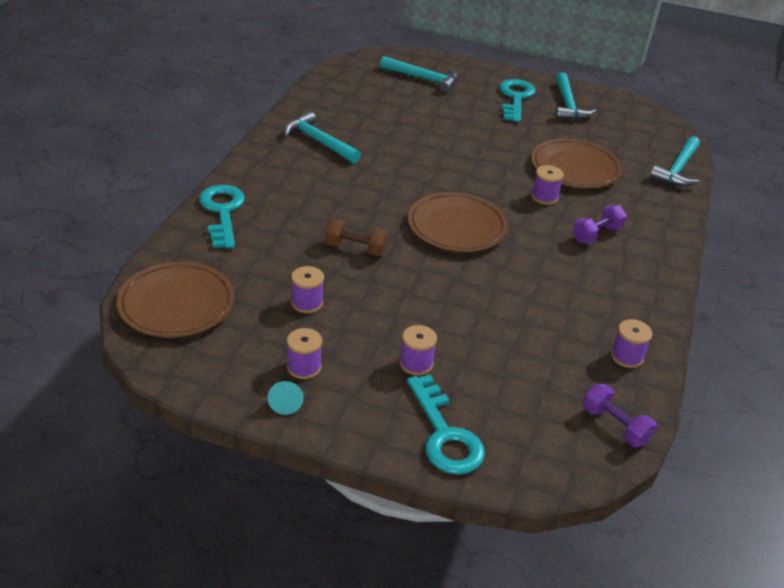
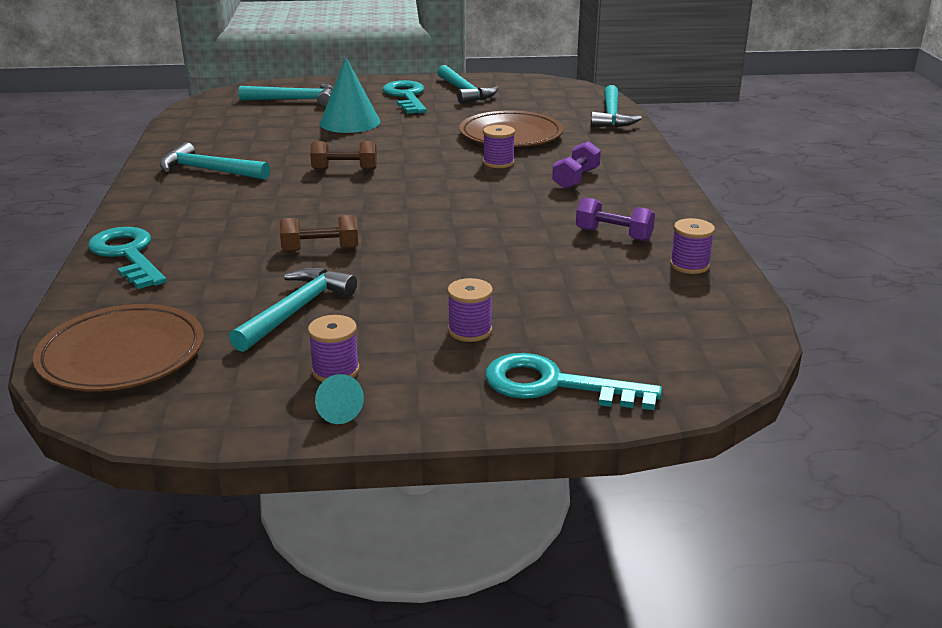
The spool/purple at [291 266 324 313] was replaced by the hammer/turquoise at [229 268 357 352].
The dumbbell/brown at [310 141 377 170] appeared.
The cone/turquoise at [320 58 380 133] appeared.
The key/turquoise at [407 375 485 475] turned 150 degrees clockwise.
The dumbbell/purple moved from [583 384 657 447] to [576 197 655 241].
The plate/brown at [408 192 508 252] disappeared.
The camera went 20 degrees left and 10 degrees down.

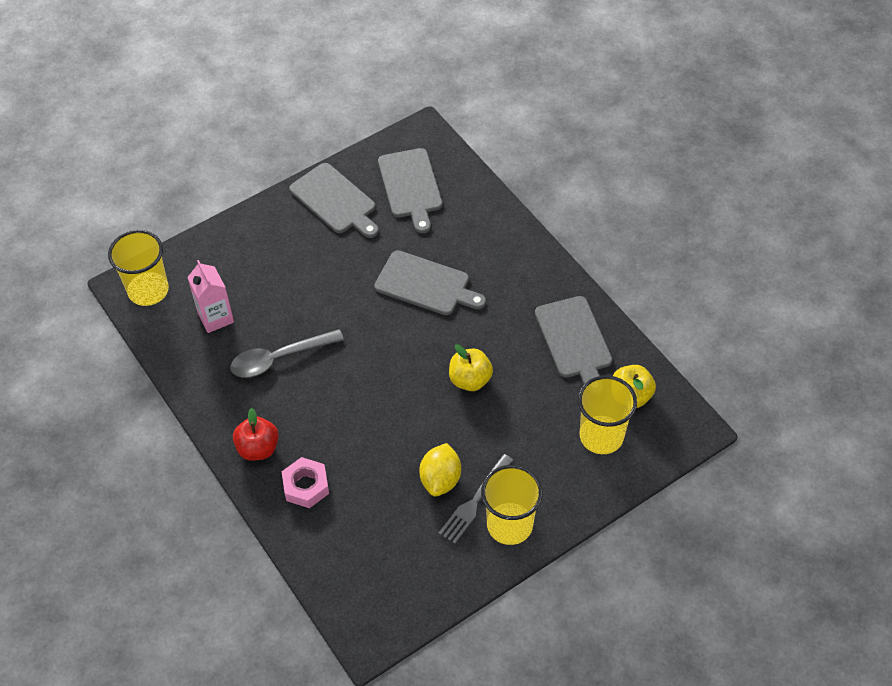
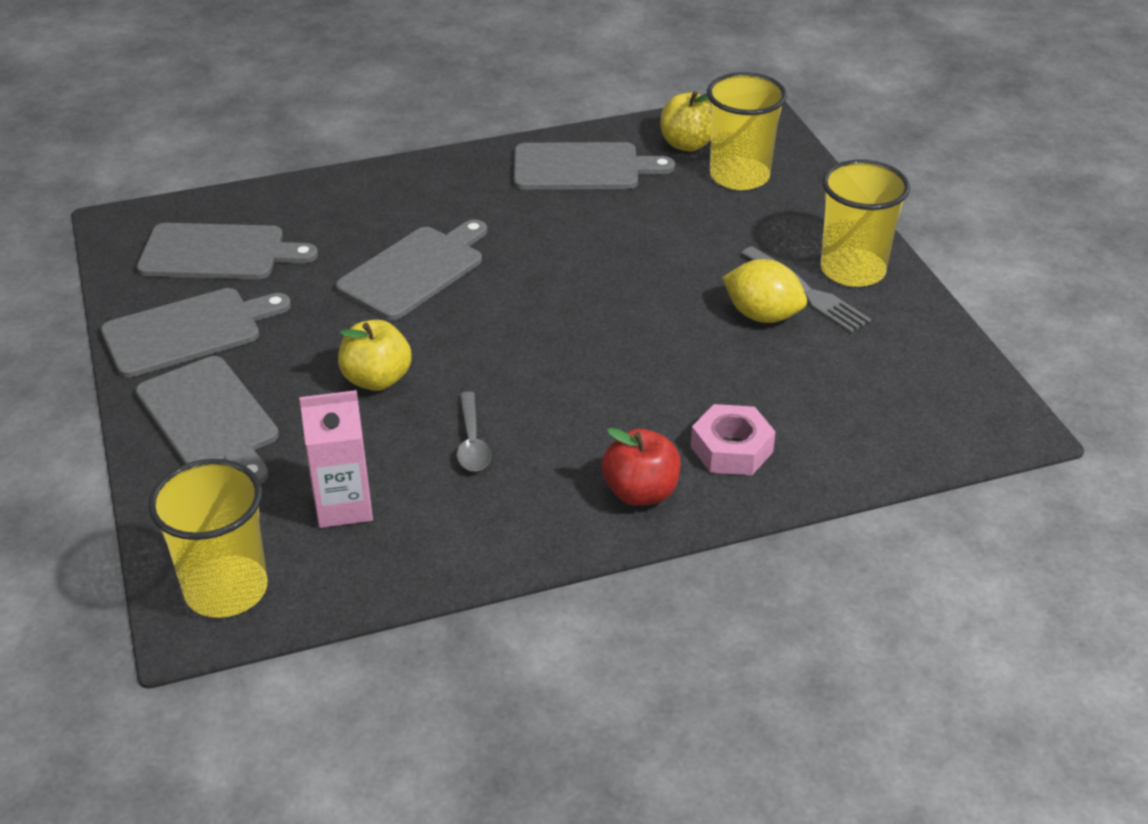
The cutting board/grey at [136 356 279 484] appeared.
The apple/yellow moved from [449 344 493 391] to [338 320 412 391].
The spoon/grey at [230 329 344 378] changed to 0.61 times the size.
The camera went 75 degrees left and 15 degrees down.

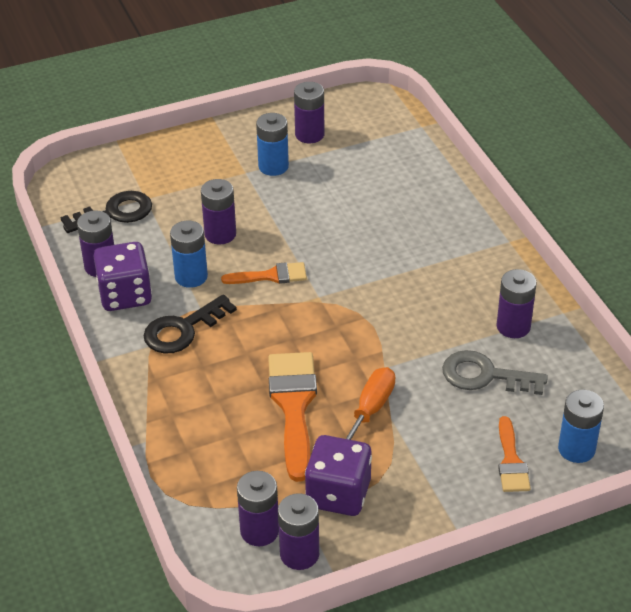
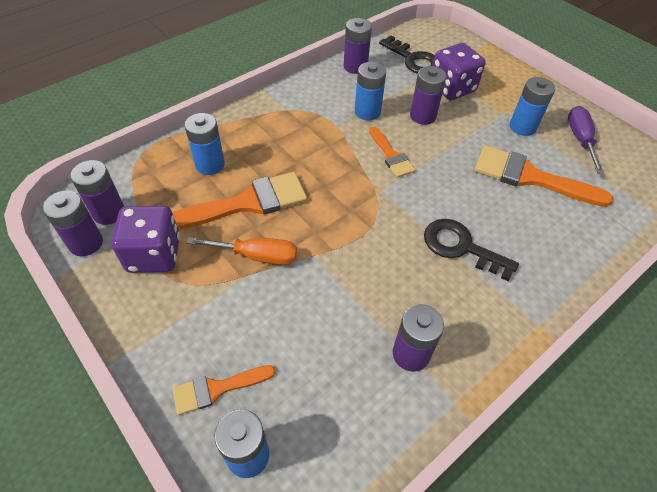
The battery/blue at [184 113 225 175] appeared.
The key/black moved from [143 295 237 354] to [424 219 519 281].
The dice/purple moved from [94 242 152 311] to [432 43 486 100].
The brush/orange at [474 145 614 207] appeared.
The battery/purple at [294 82 324 143] was replaced by the screwdriver/purple at [568 106 604 174].
The key/grey at [442 350 548 395] disappeared.
The camera went 70 degrees right and 10 degrees up.

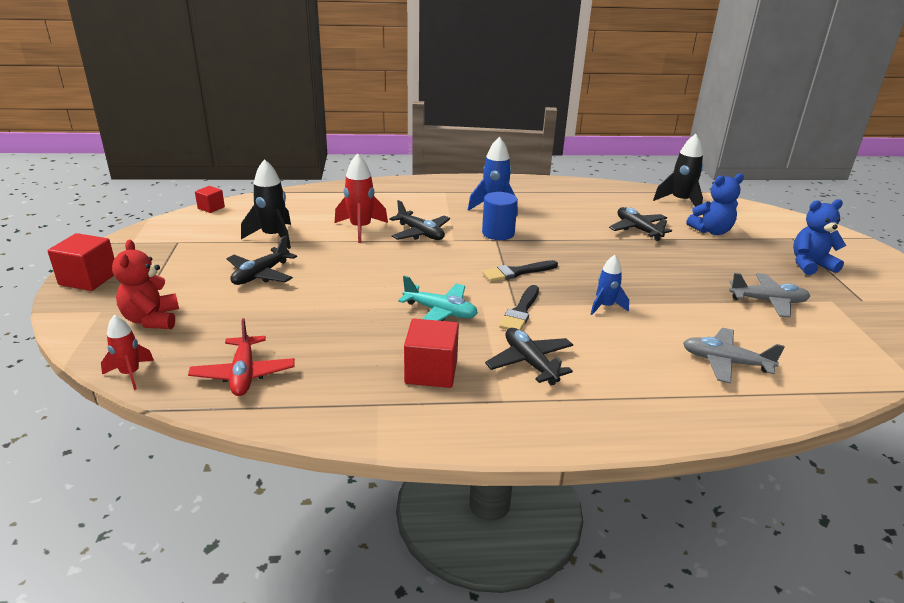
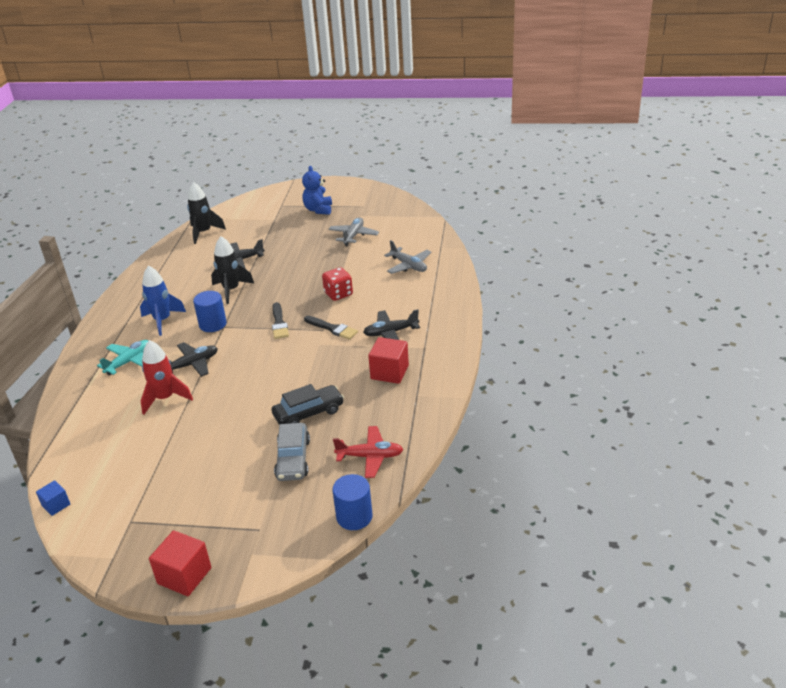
The cube/red at [195 186 225 213] became the cube/blue at [36 480 70 516].
The plane/turquoise moved from [398 276 478 321] to [97 340 148 376].
The rocket/black moved from [241 159 291 249] to [211 236 254 304].
The car/black at [271 384 344 425] appeared.
The car/grey at [274 423 310 481] appeared.
The rocket/blue at [591 255 629 315] was replaced by the dice/red at [322 267 353 301].
The rocket/red at [101 315 154 390] was replaced by the cylinder/blue at [332 474 372 530].
The plane/grey at [683 328 785 384] turned 75 degrees counterclockwise.
The teddy bear/red at [112 240 179 329] disappeared.
The plane/black at [227 235 297 285] disappeared.
The teddy bear/blue at [687 174 744 235] disappeared.
The camera went 75 degrees left and 5 degrees up.

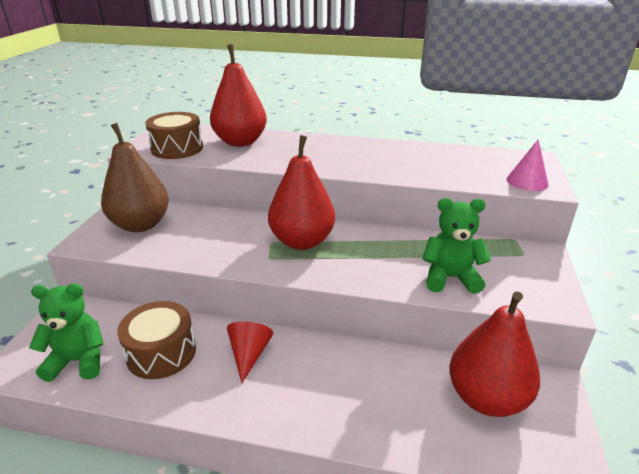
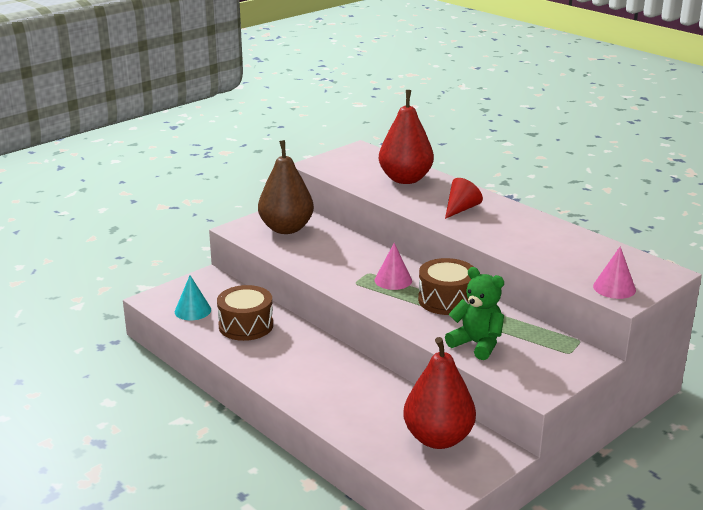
The teddy bear/green at [29 283 104 382] was replaced by the cone/turquoise at [175 275 211 320].
The pear/red at [268 135 335 250] was replaced by the cone/pink at [375 243 412 290].
The drum/brown moved from [145 112 203 159] to [418 258 473 315].
The cone/red moved from [227 321 273 383] to [445 178 483 219].
The camera went 35 degrees right and 5 degrees down.

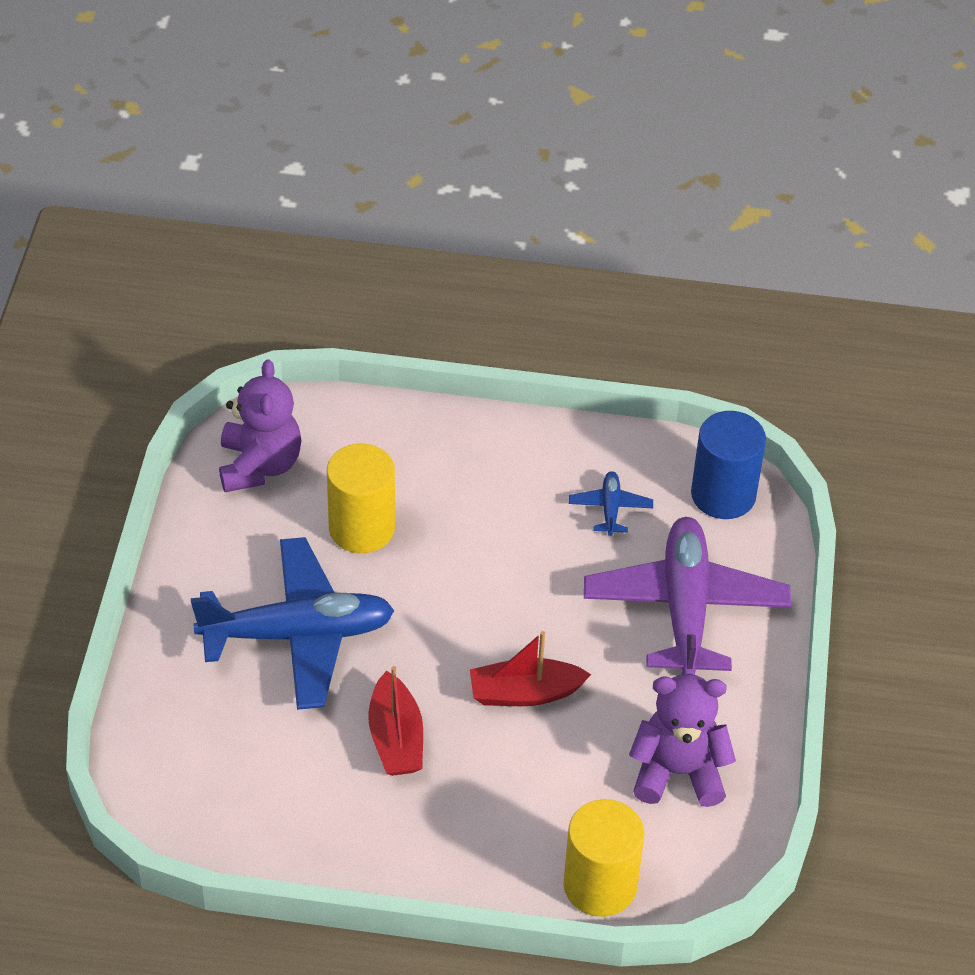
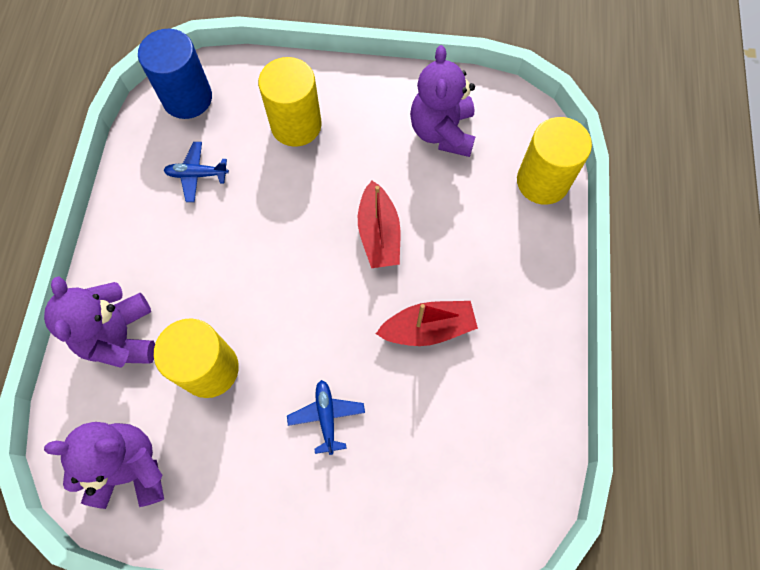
The teddy bear/purple at [44 276 155 368] appeared.
The plane/purple at [584 517 791 675] was replaced by the cylinder/yellow at [258 57 322 147].
The plane/blue at [191 537 395 710] changed to 0.42 times the size.
The camera went 90 degrees left and 20 degrees up.

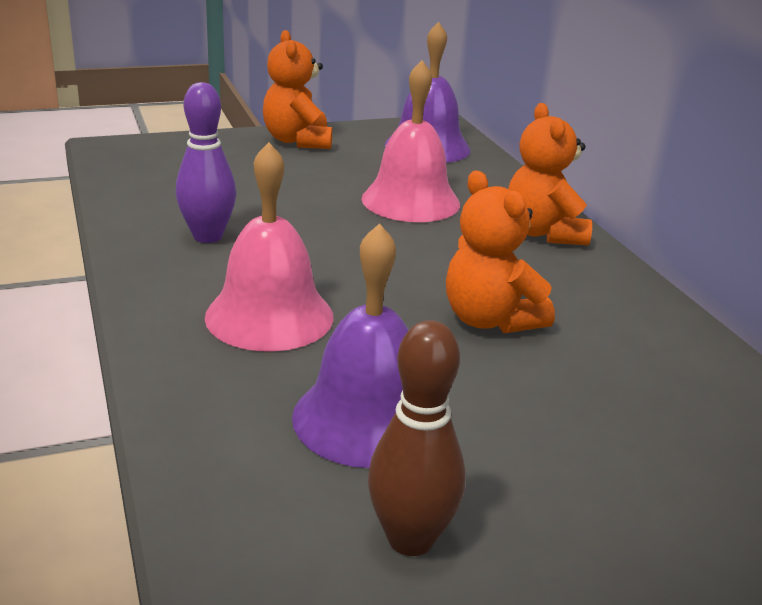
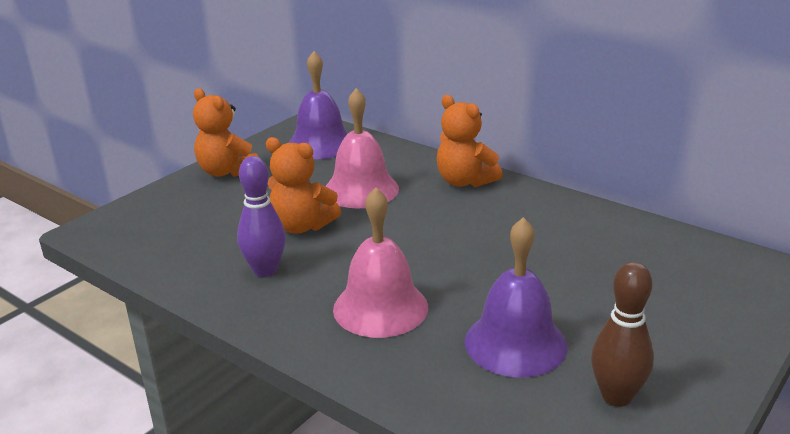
The teddy bear/orange moved from [446 170 555 333] to [266 137 341 234].
The camera went 30 degrees left and 0 degrees up.

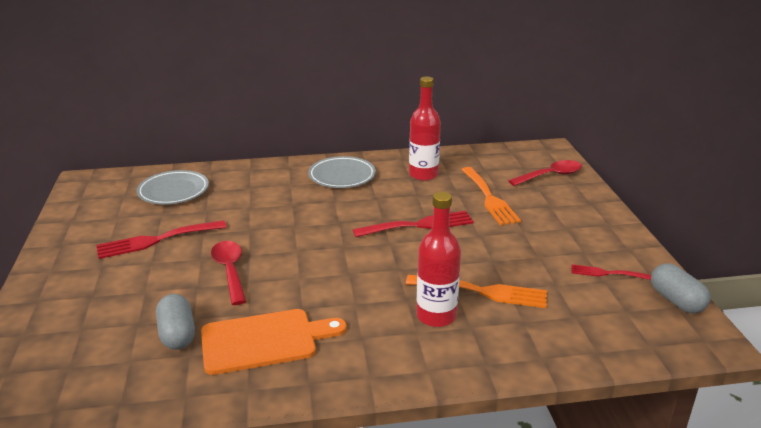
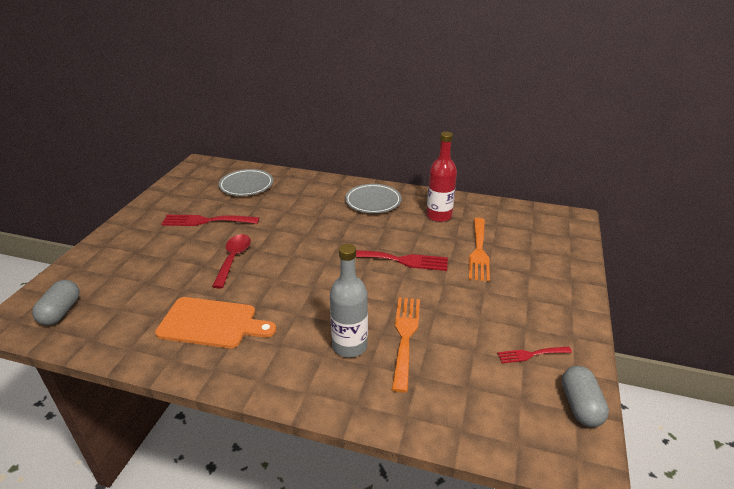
The capsule/grey moved from [156 294 195 350] to [32 280 80 325].
The bottle/red at [416 192 461 327] became the bottle/grey at [330 244 368 357].
The fork/orange at [406 275 547 308] turned 120 degrees counterclockwise.
The fork/red at [571 264 651 280] turned 45 degrees counterclockwise.
The spoon/red at [508 160 582 186] disappeared.
The camera went 25 degrees right and 5 degrees up.

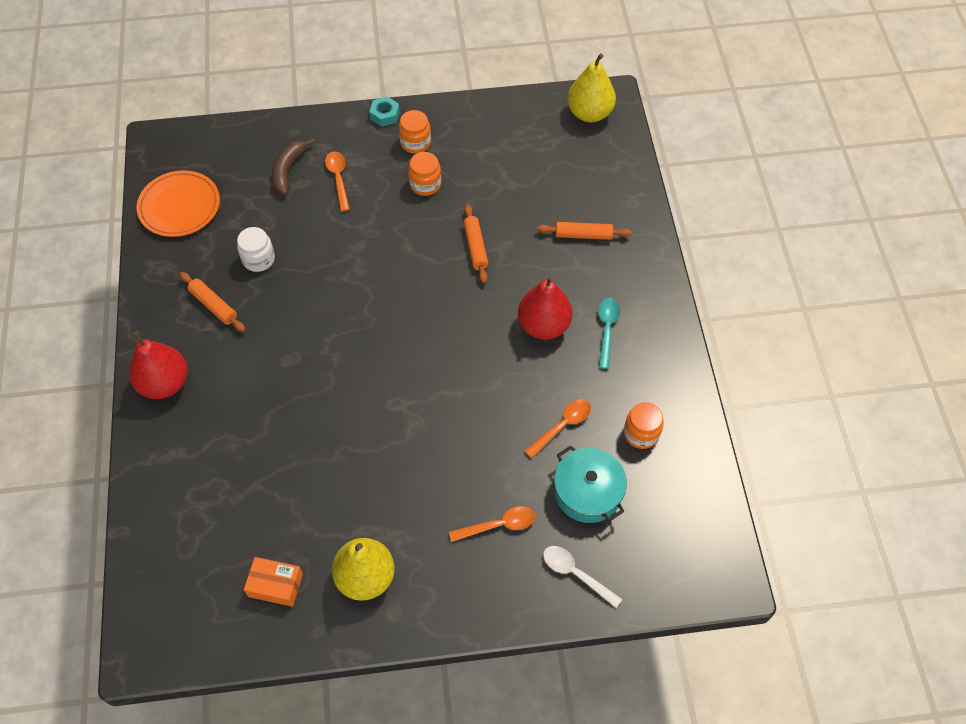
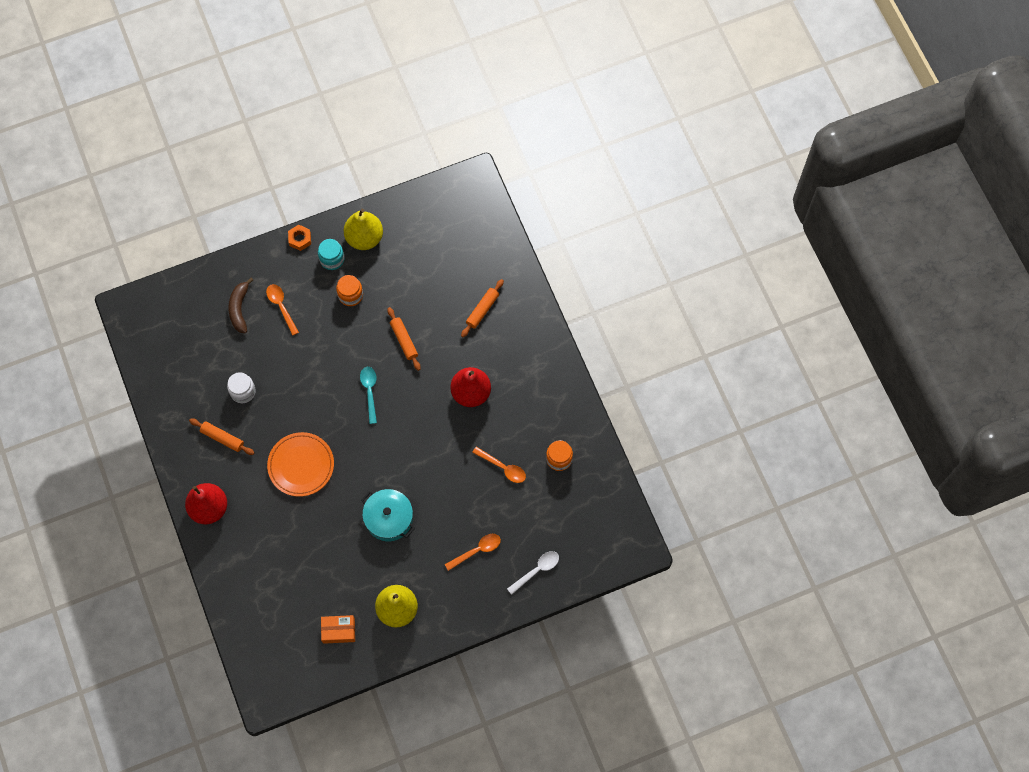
The plate/orange moved from [136 170 220 237] to [267 432 334 497].
The nut/turquoise at [369 96 400 127] became the nut/orange at [288 225 311 251].
The jar/orange at [399 110 431 154] became the jar/turquoise at [318 239 344 270].
The pear/yellow moved from [567 53 616 122] to [344 209 383 250].
The spoon/turquoise moved from [598 298 620 369] to [360 367 377 424].
The pot/turquoise moved from [554 445 627 523] to [361 489 415 541].
The rolling pin/orange at [537 222 632 240] turned 45 degrees counterclockwise.
The spoon/orange at [525 399 591 458] turned 90 degrees clockwise.
The spoon/white at [543 546 622 608] turned 120 degrees clockwise.
The camera went 15 degrees left and 10 degrees up.

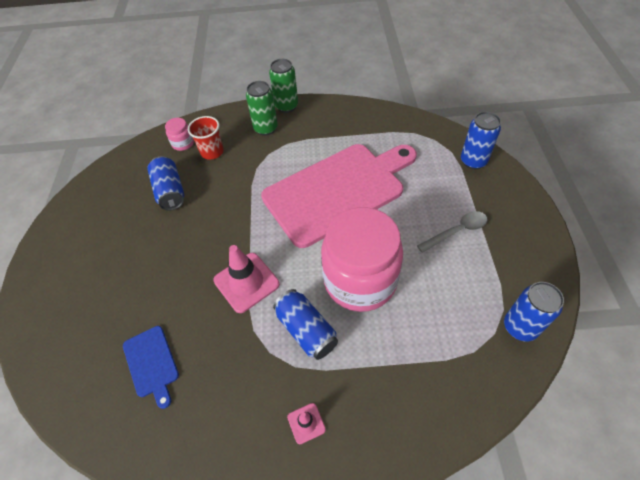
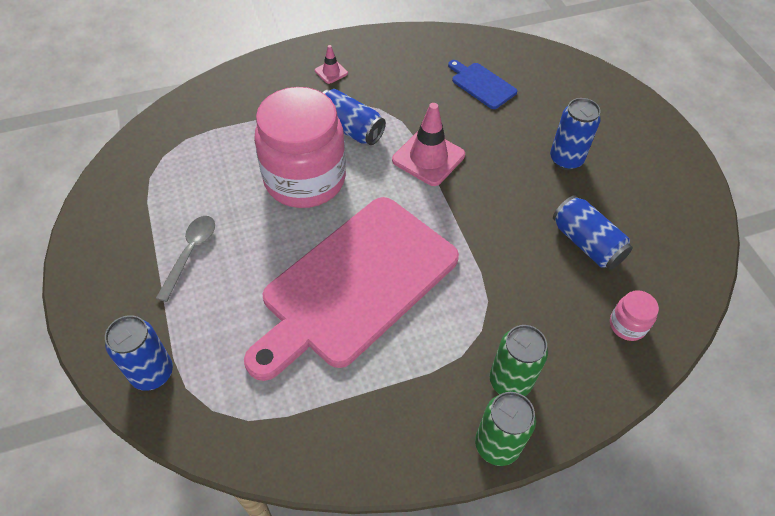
The spoon/grey at [417 211 487 253] turned 150 degrees clockwise.
The can/blue moved from [504 282 564 341] to [550 98 601 170].
The cup/red at [188 116 224 160] disappeared.
The camera went 160 degrees right and 0 degrees up.

